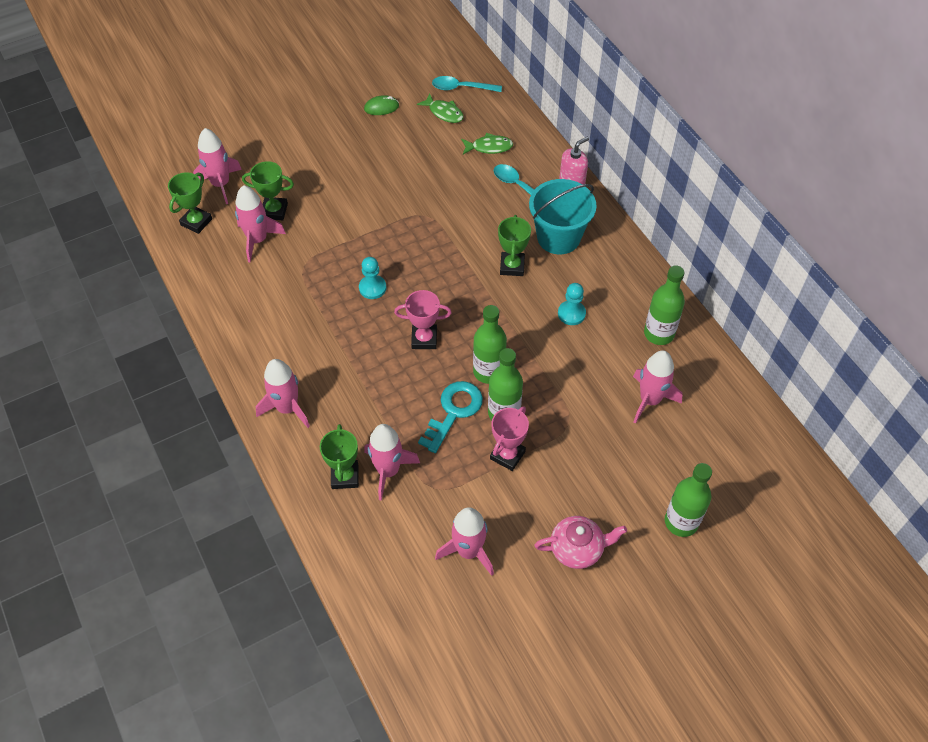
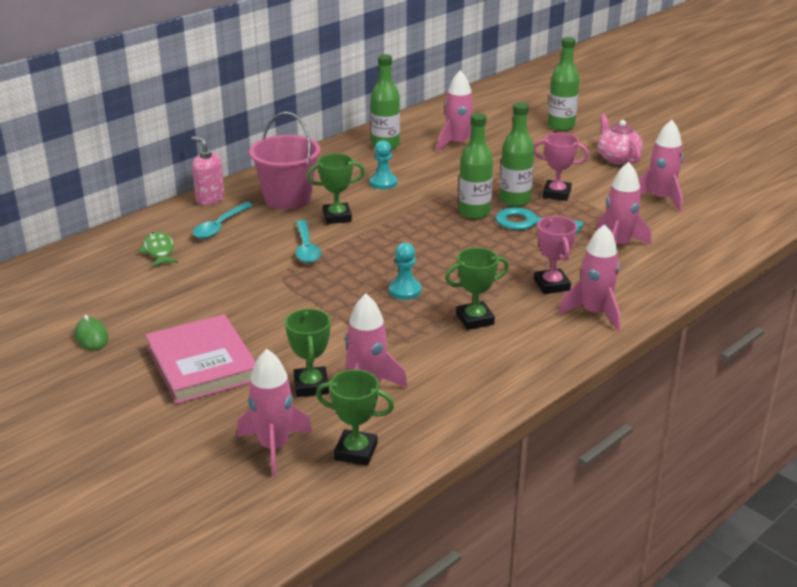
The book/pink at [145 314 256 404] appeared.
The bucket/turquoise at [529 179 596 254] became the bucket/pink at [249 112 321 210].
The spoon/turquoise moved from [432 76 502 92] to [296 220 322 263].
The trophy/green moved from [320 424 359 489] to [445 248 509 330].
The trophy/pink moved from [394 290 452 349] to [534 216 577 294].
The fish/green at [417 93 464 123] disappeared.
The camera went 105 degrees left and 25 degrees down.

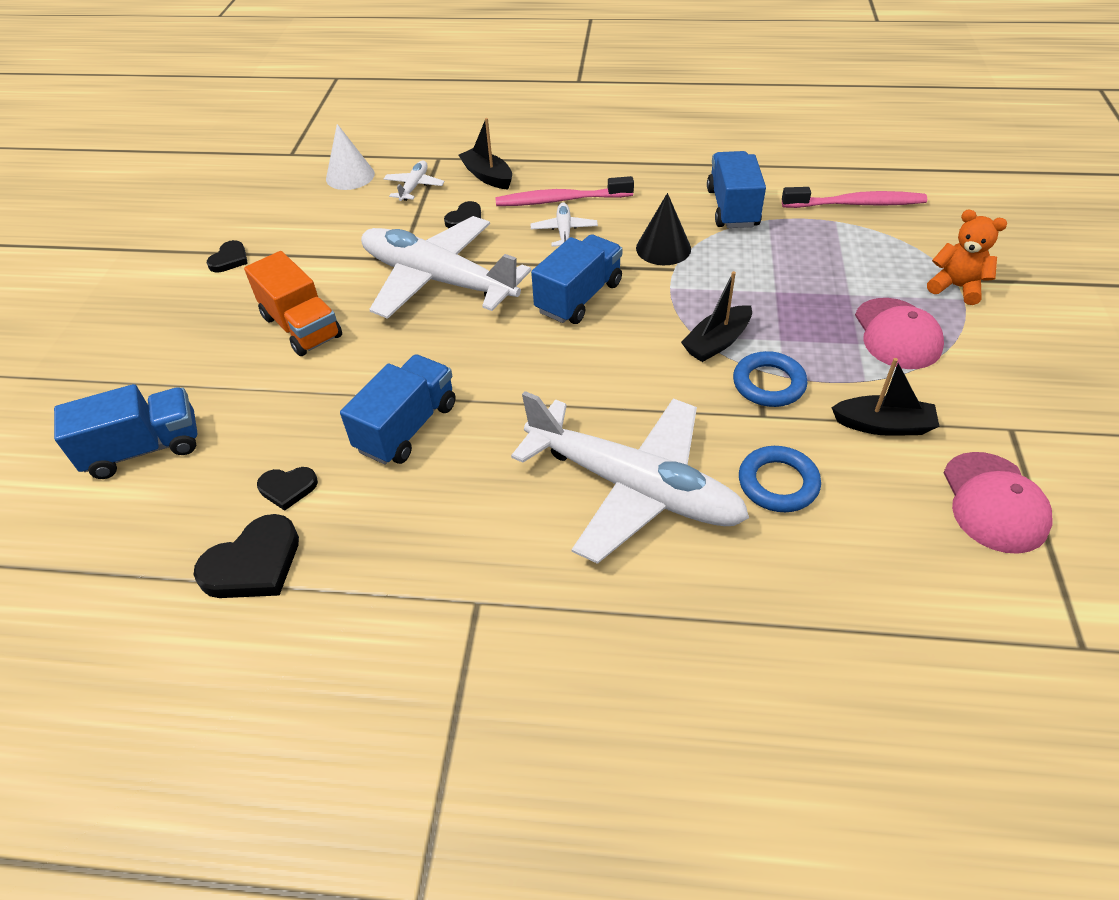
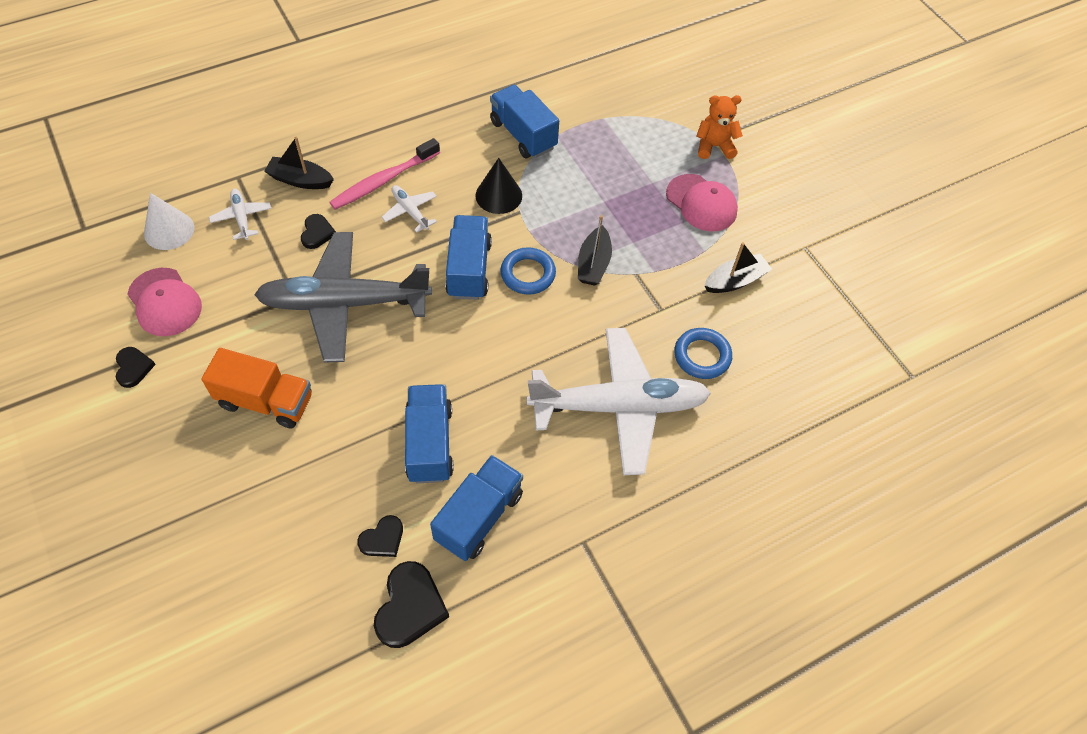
The cap/pink moved from [943 452 1052 554] to [127 268 202 336].
The plane/white at [361 216 531 319] became the plane/grey at [254 232 432 363].
The truck/blue moved from [54 384 197 479] to [430 455 523 561].
The ring/blue moved from [733 351 808 407] to [500 247 556 295].
The toothbrush/pink at [782 187 927 208] disappeared.
The camera went 40 degrees left and 10 degrees up.

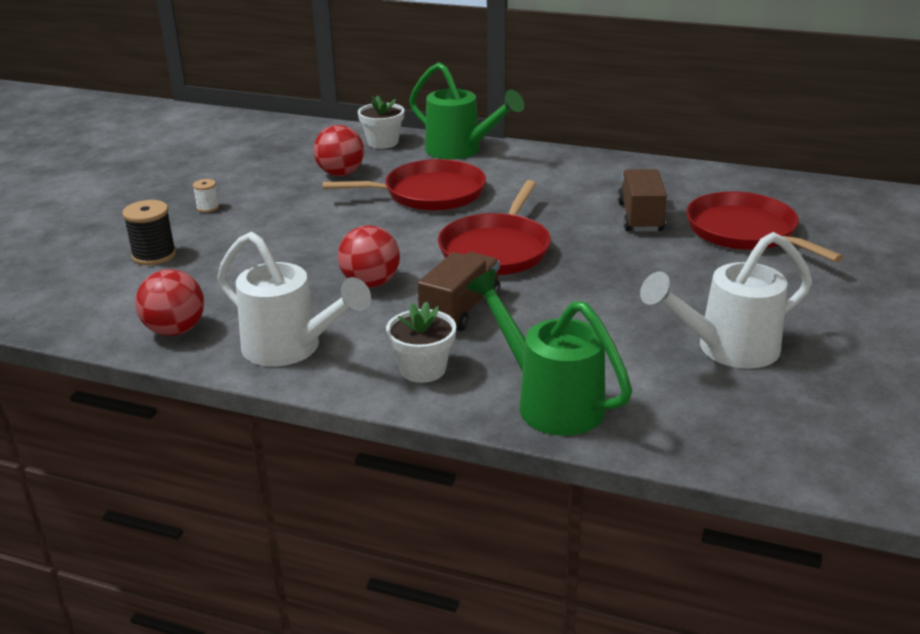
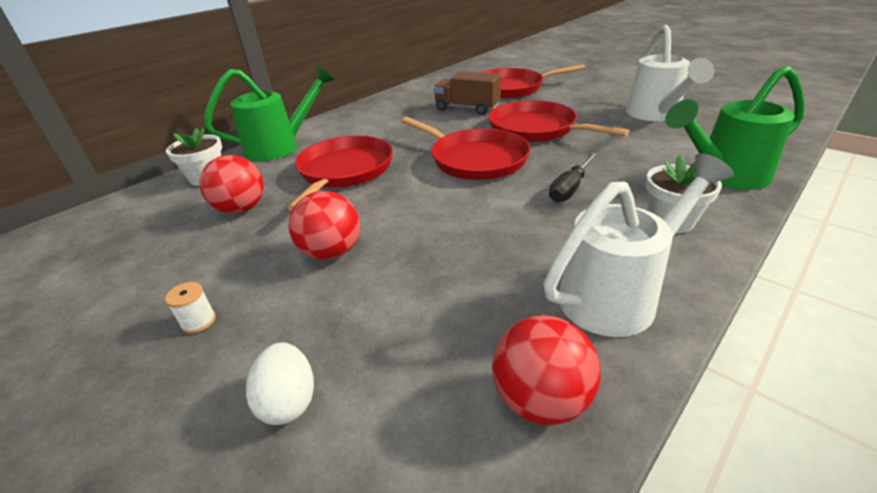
The spool/black at [122 200 176 265] was replaced by the egg/white at [246 342 314 425].
The ball/red moved from [338 225 400 288] to [289 191 360 260].
The pan/red at [488 100 630 142] appeared.
The truck/brown at [418 252 500 331] was replaced by the screwdriver/black at [549 152 598 203].
The camera went 65 degrees left and 5 degrees up.

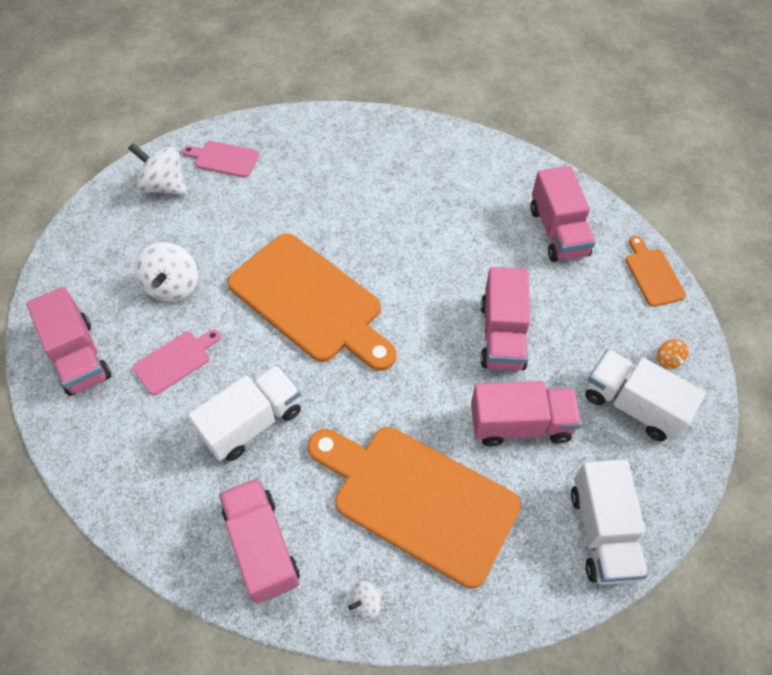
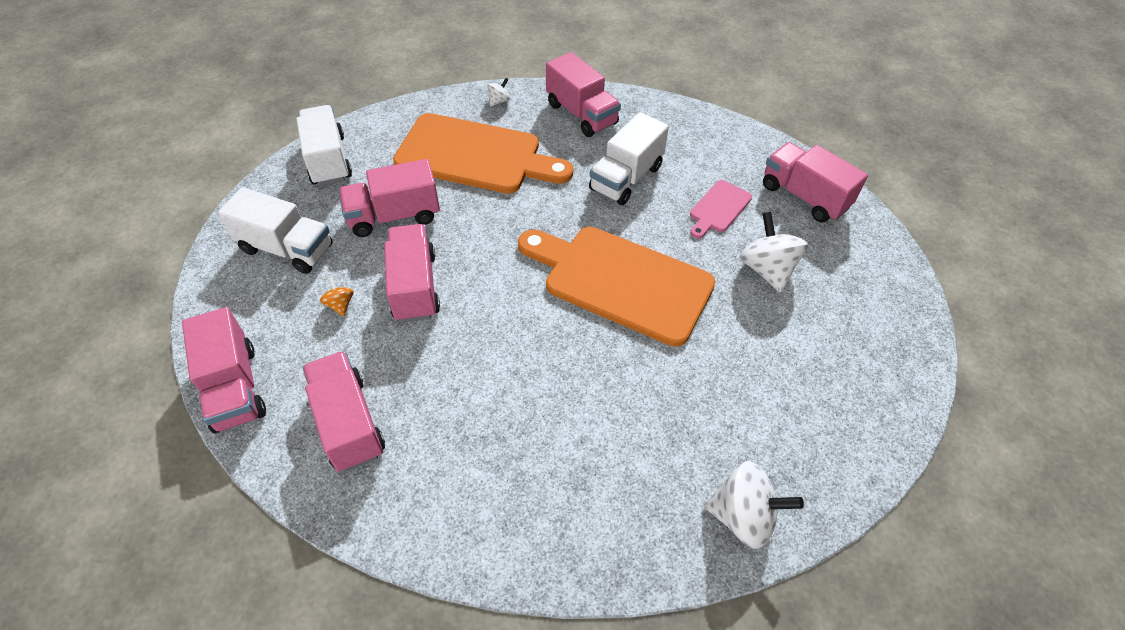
The cutting board/orange at [625 236 686 307] was replaced by the truck/pink at [182 307 266 433].
The spinning top/orange moved from [657 339 688 369] to [320 277 354 316].
The spinning top/white moved from [128 143 187 195] to [704 461 804 549].
The cutting board/pink at [182 141 259 178] disappeared.
The camera went 165 degrees right and 5 degrees down.

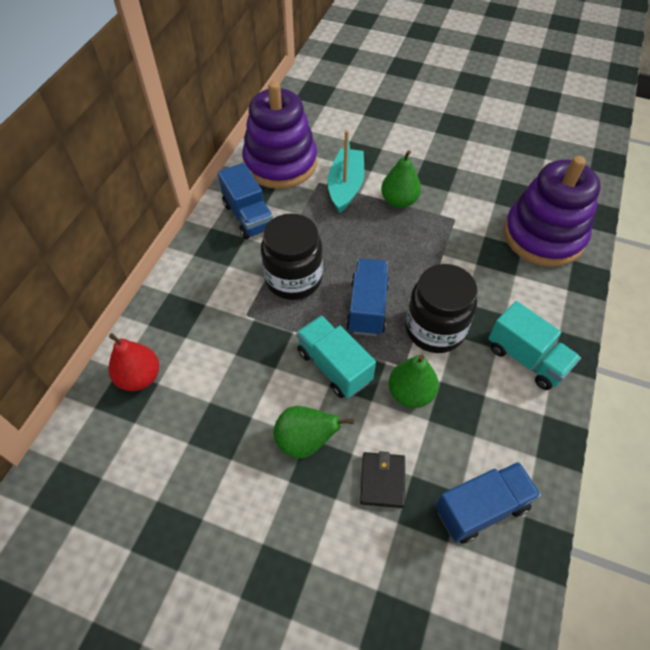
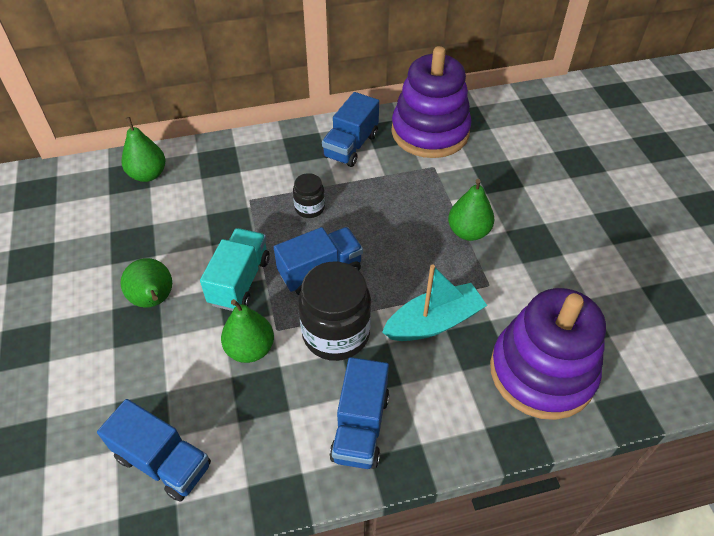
The pear/red at [109 333 159 391] became the pear/green at [122 117 166 182].
The jar/black at [261 213 323 300] changed to 0.52 times the size.
The truck/turquoise at [488 301 581 390] became the truck/blue at [330 357 389 469].
The boat/turquoise moved from [327 130 364 213] to [382 264 487 341].
The wallet/black at [360 451 405 508] disappeared.
The camera went 55 degrees right and 5 degrees down.

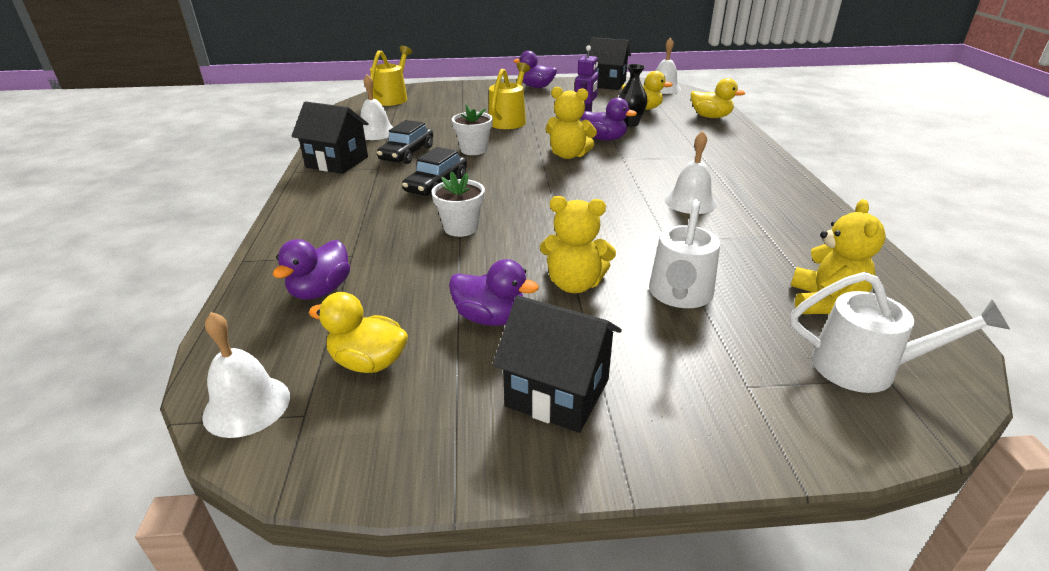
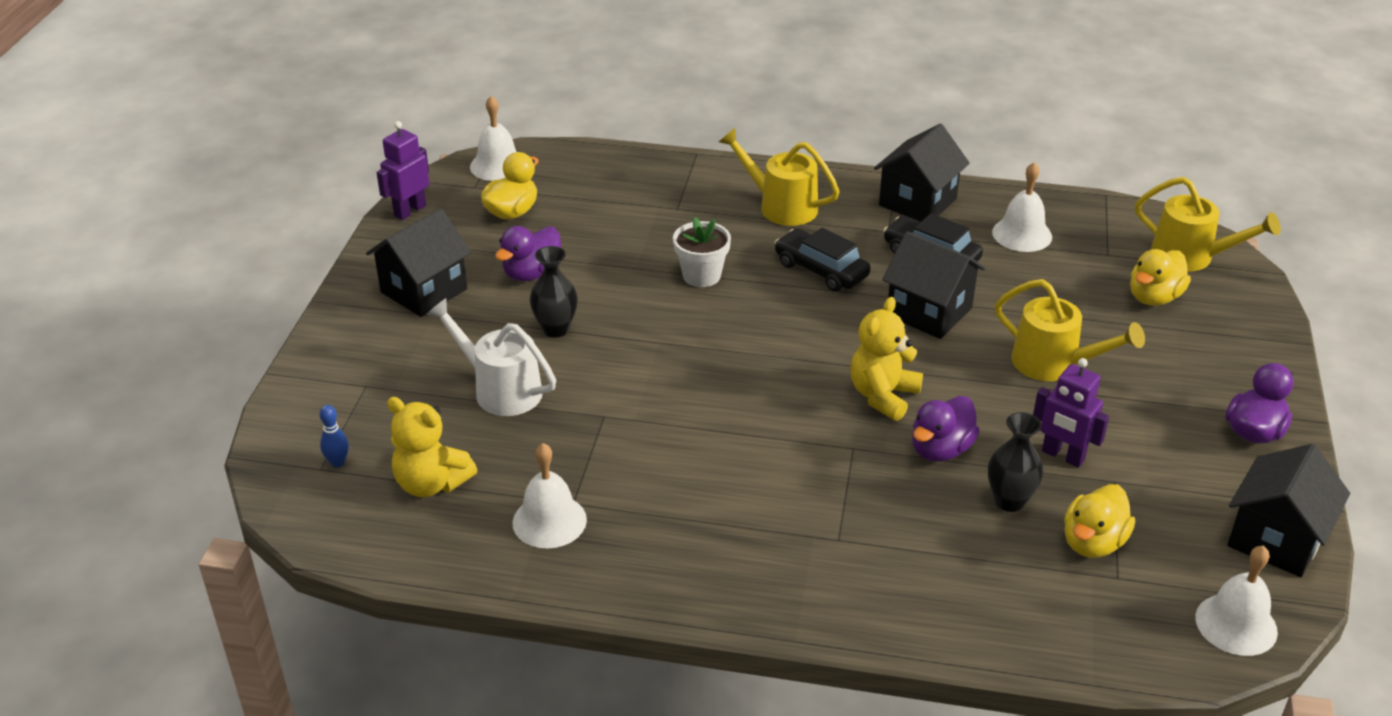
The watering can/white at [790 272 1010 393] was replaced by the bowling pin/blue at [320 405 349 468].
The robot/purple at [376 121 429 220] appeared.
The bell/white moved from [665 131 717 214] to [512 443 587 549].
The teddy bear/yellow at [540 196 616 293] was replaced by the vase/black at [530 246 578 338].
The watering can/yellow at [719 128 840 226] appeared.
The flower pot/white at [452 105 493 155] was replaced by the house/black at [882 231 985 339].
The duck/yellow moved from [691 78 745 118] to [1130 249 1191 306].
The duck/purple at [273 239 350 300] disappeared.
The camera went 105 degrees right and 5 degrees up.

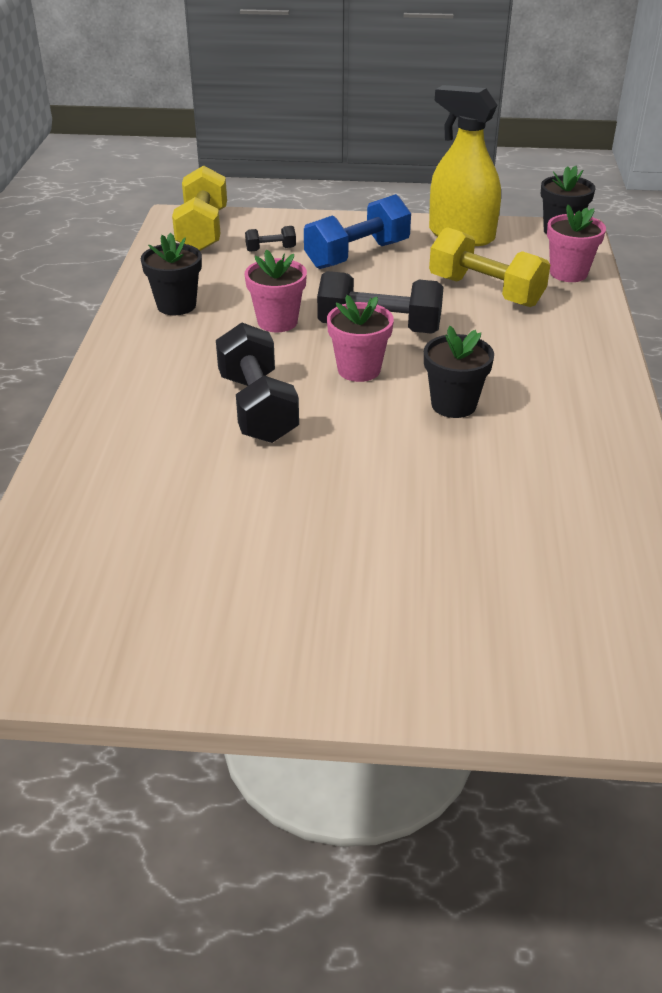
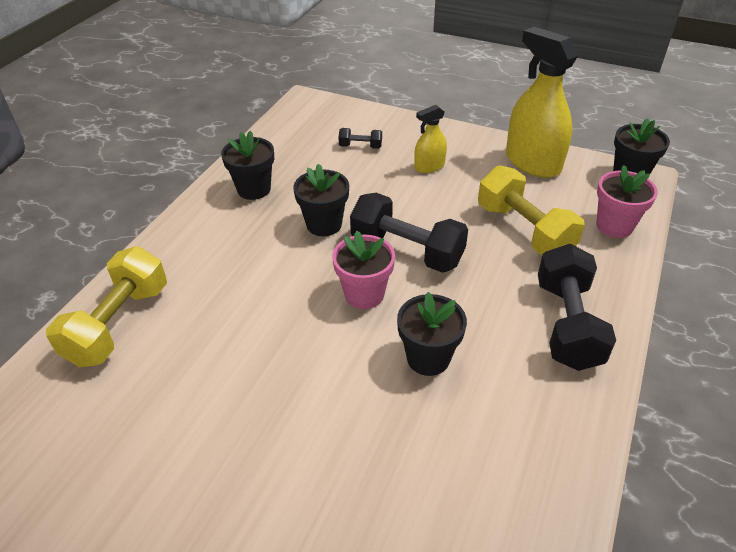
The dumbbell/yellow moved from [172 165 227 251] to [46 246 167 367].
The flower pot/pink at [245 249 307 332] became the flower pot/black at [293 164 349 236].
The dumbbell/blue at [304 194 411 269] was replaced by the spray bottle/yellow at [414 105 447 173].
The dumbbell/black moved from [216 323 299 443] to [538 244 616 371].
The camera went 20 degrees right and 5 degrees up.

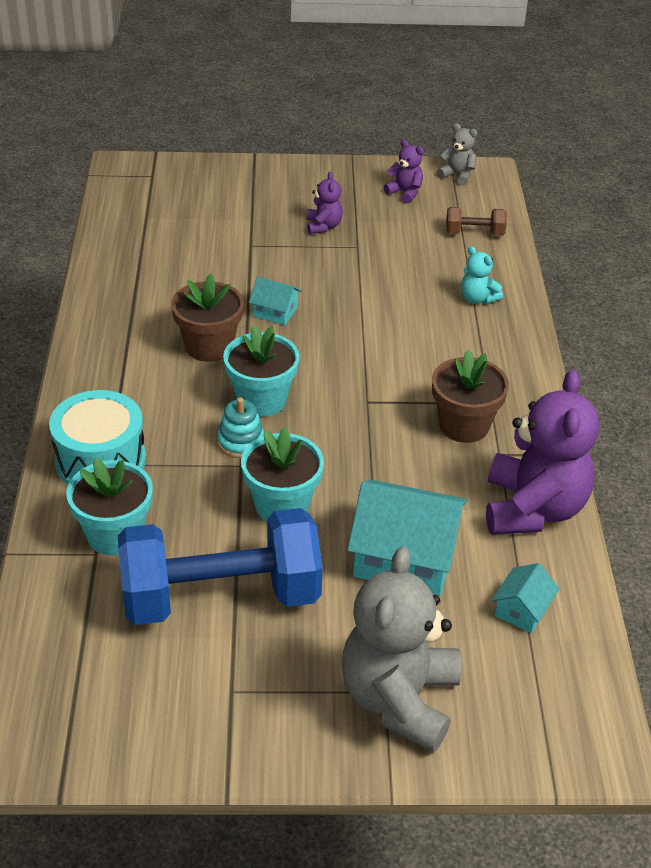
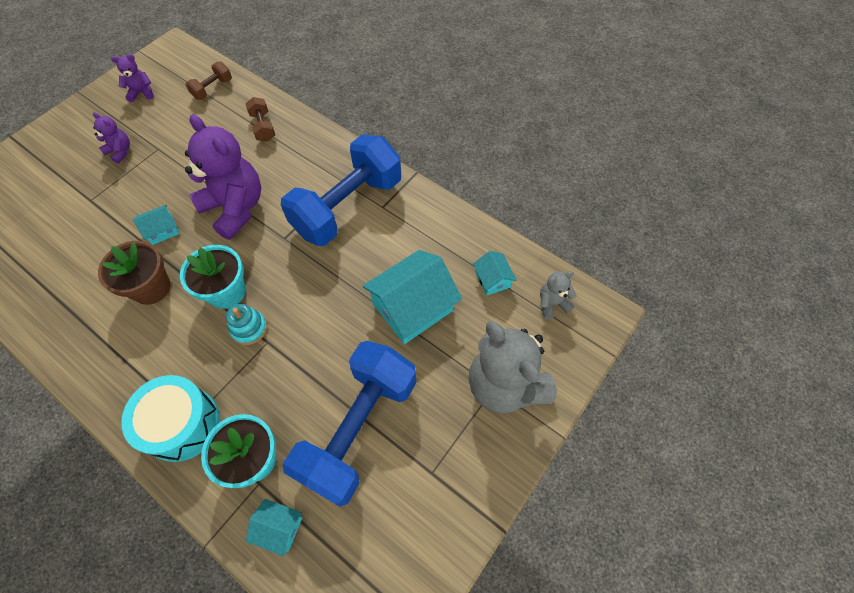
The teddy bear/purple moved from [486 370 599 535] to [185 114 261 240].
The teddy bear/turquoise at [461 246 503 304] was replaced by the dumbbell/brown at [245 97 275 142].
The house/turquoise at [246 499 302 556] appeared.
The flower pot/brown at [432 349 509 443] was replaced by the dumbbell/blue at [281 134 401 246].
The teddy bear/grey moved from [437 123 478 186] to [540 271 577 319].
The flower pot/turquoise at [241 427 324 522] disappeared.
The camera went 50 degrees left and 20 degrees up.

